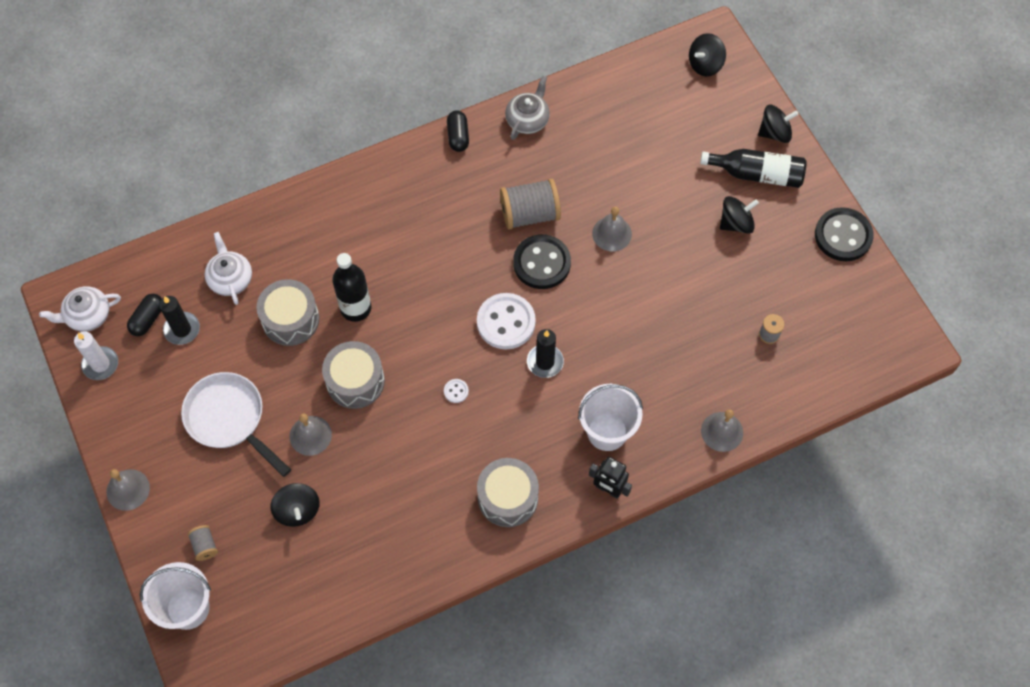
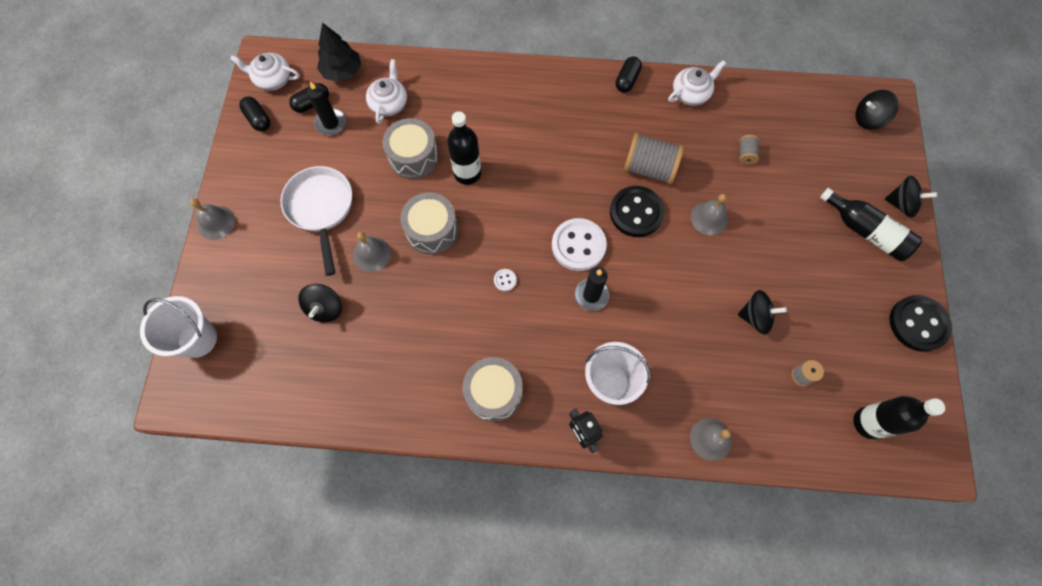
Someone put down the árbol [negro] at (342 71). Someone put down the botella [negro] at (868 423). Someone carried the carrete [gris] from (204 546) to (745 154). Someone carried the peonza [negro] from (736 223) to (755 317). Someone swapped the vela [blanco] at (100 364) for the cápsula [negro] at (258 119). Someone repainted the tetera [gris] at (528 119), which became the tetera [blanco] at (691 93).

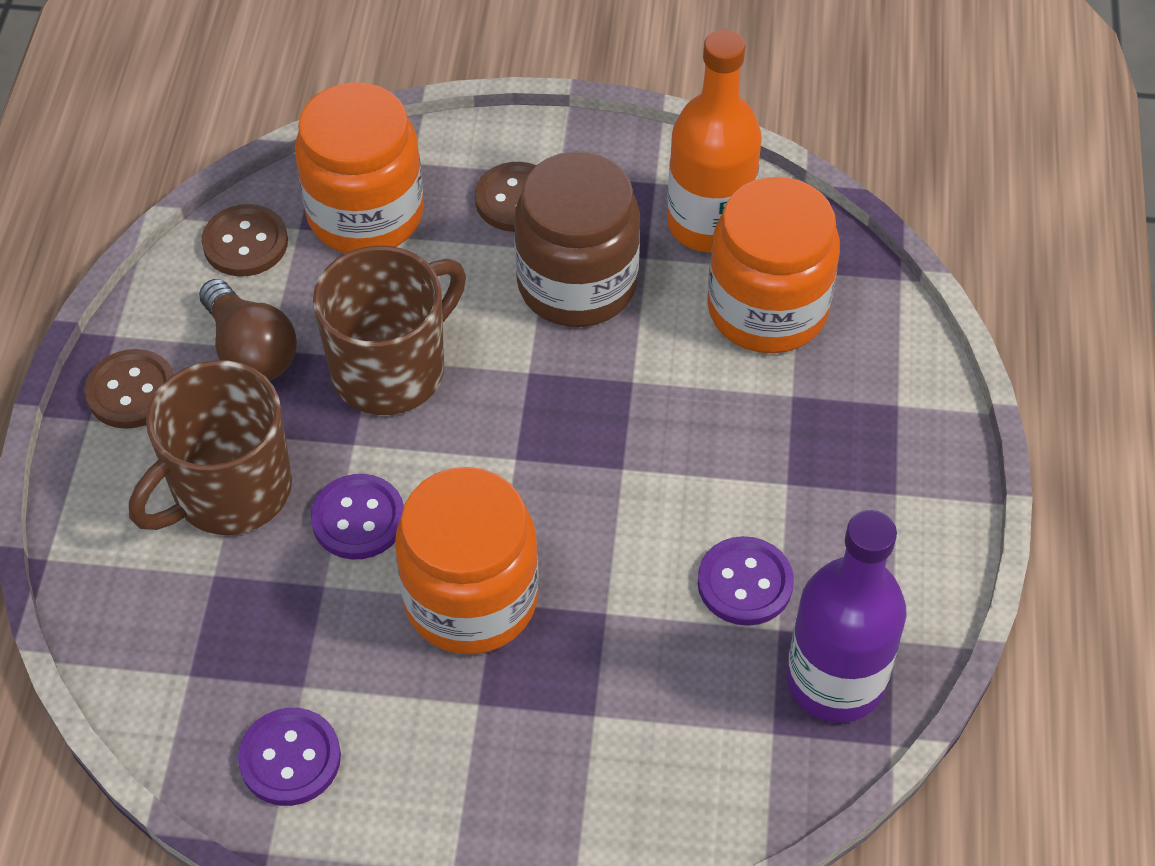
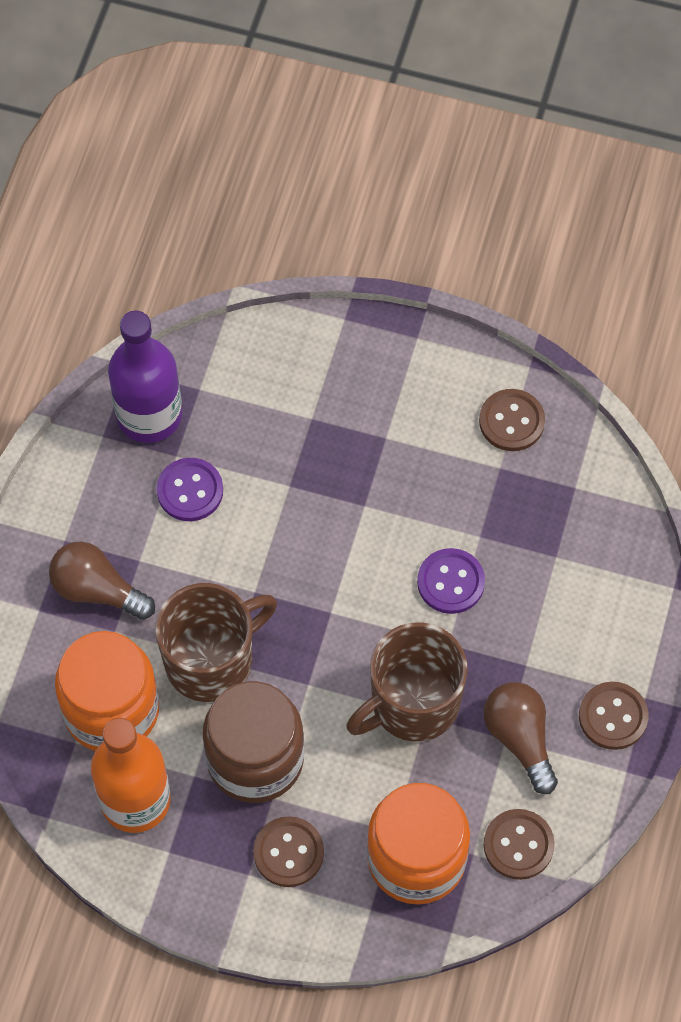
Someone took away the tarro [naranja] at (471 599). Someone put down the bombilla [marrón] at (97 590). Someone carried the taza [marrón] from (229 491) to (211 660). Someone repainted the botón [morado] at (290 758), which became the botón [marrón] at (511 421).

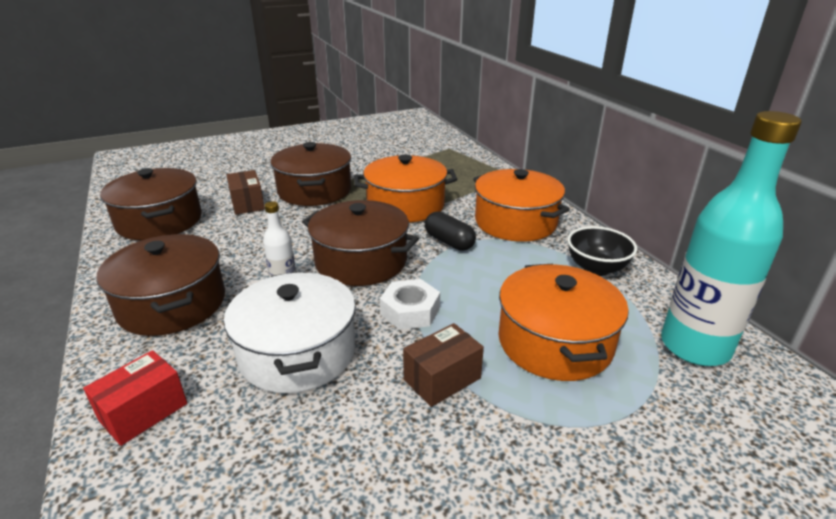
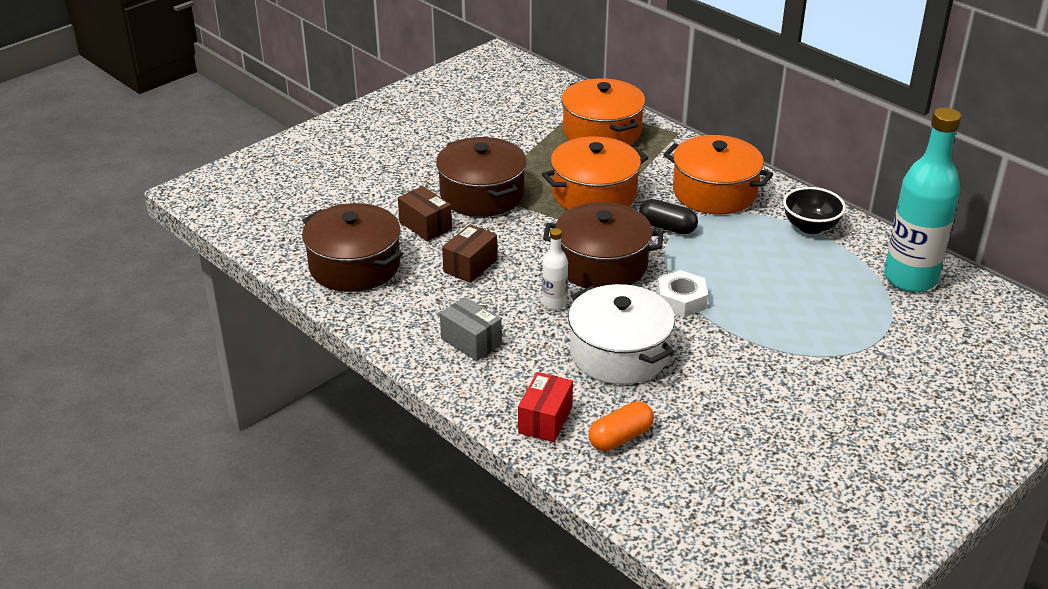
Someone put down the cápsula [naranja] at (620 438). Someone carried the caja [marrón] from (442 379) to (470 266). Someone carried the olla [naranja] from (554 342) to (602 132). Someone swapped the olla [marrón] at (172 304) for the caja [gris] at (471 341).

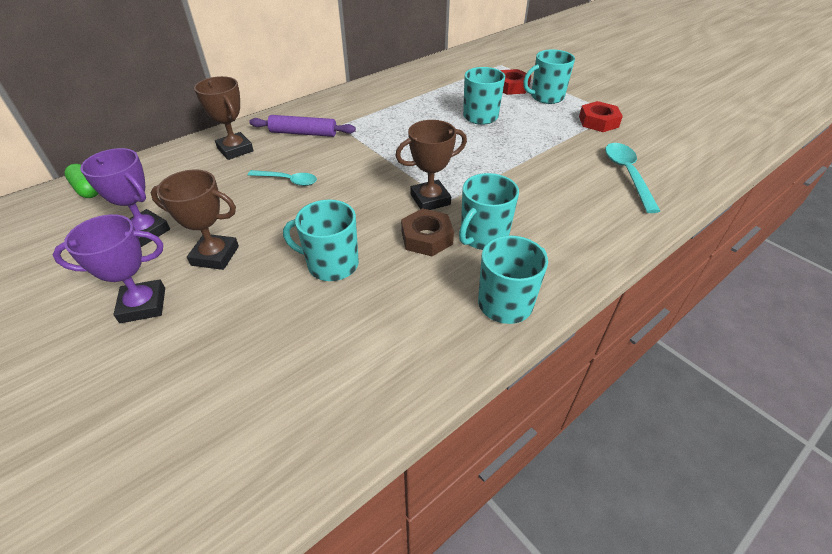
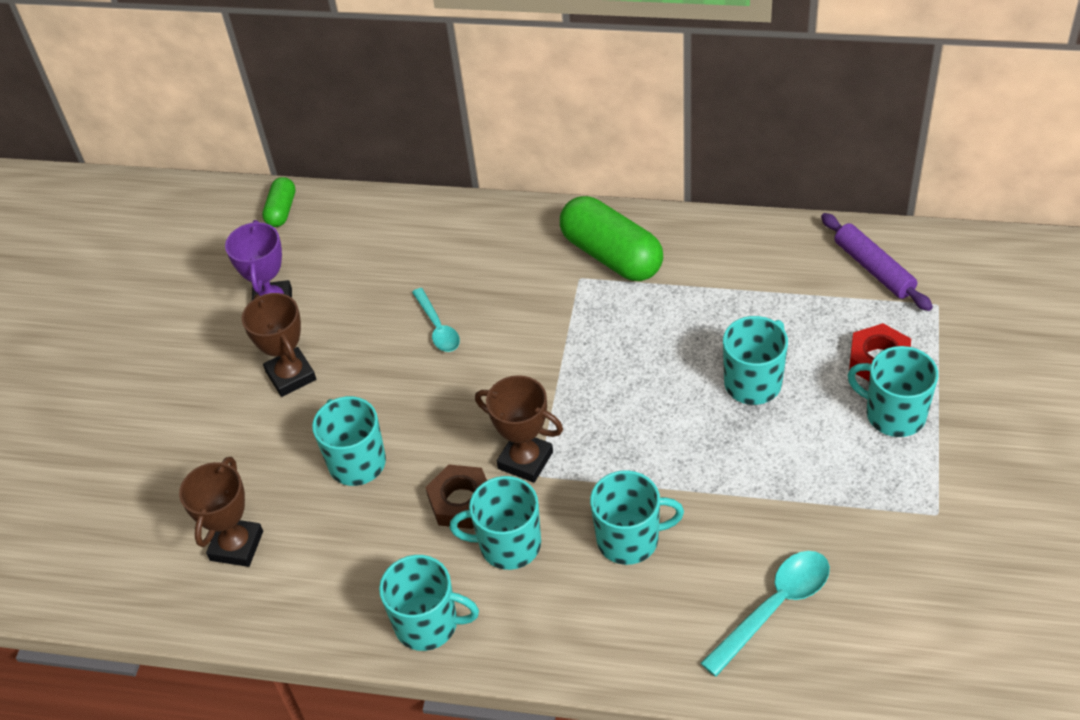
Someone took away the trofeo [morado] at (143 305). Someone took away the tuerca [rojo] at (598 122). Someone put down the cápsula [verde] at (611 255). Someone put down the taza [turquesa] at (629 539). Someone carried the trofeo [marrón] from (235 150) to (236 546). Someone carried the rodillo [morado] from (303 133) to (874 269).

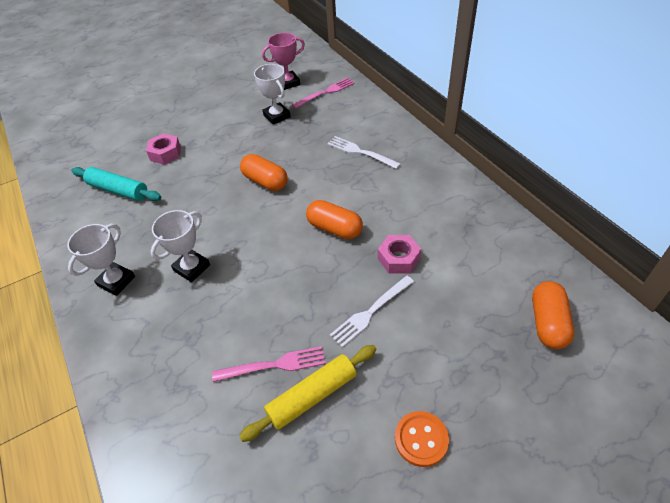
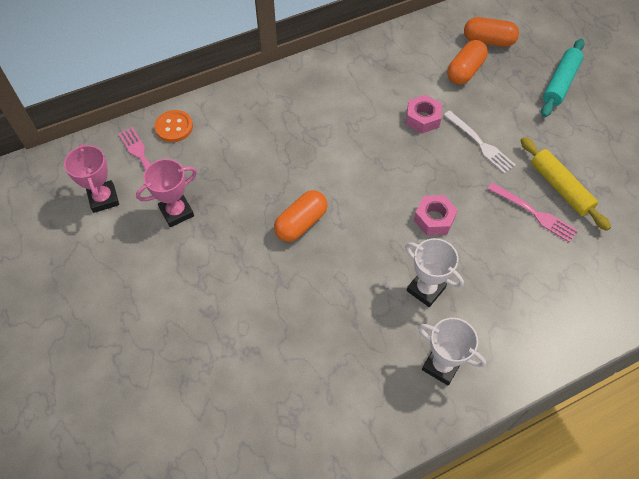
Someone took away the tenedor [blanco] at (360 152). Someone carried the rodillo [turquesa] from (118 190) to (560 83). Someone carried the tuerca [rosa] from (165 153) to (434 219). Someone carried the cápsula [naranja] from (334 228) to (465 71). Someone carried the botón [naranja] from (421 439) to (174 127). Someone repainted the trofeo [blanco] at (277 116), which became the trofeo [rosa] at (176 212). Someone rotated the tenedor [rosa] at (274 365) by 135 degrees clockwise.

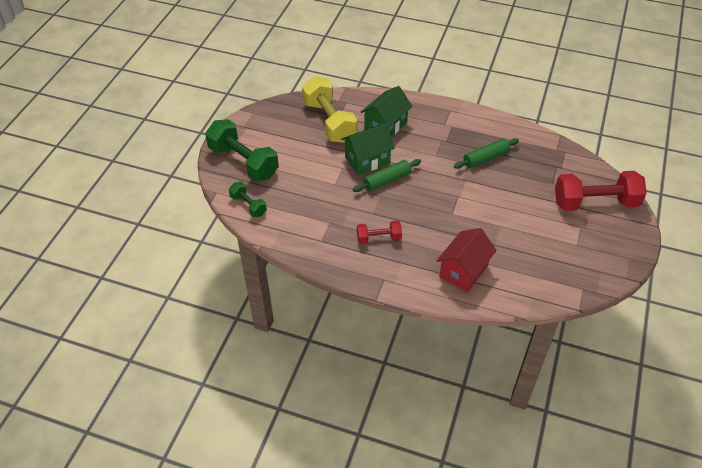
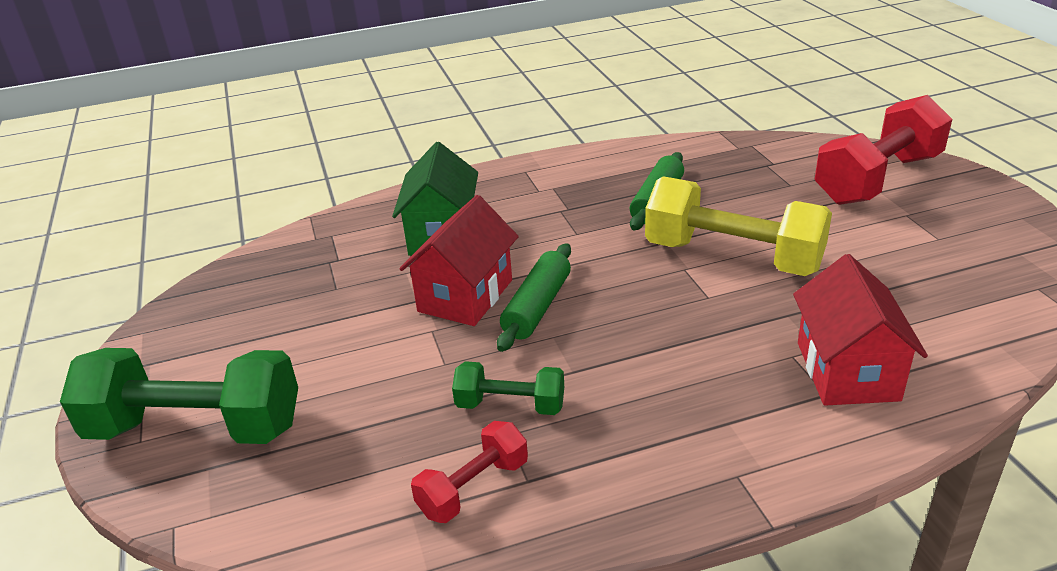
Someone carried the mancuerna [verde] from (248 205) to (510 405). Someone carried the mancuerna [amarillo] from (329 122) to (733 257). Someone carried the mancuerna [rojo] from (378 238) to (473 488). Someone repainted the casa [verde] at (367 160), which became the casa [rojo] at (465 296).

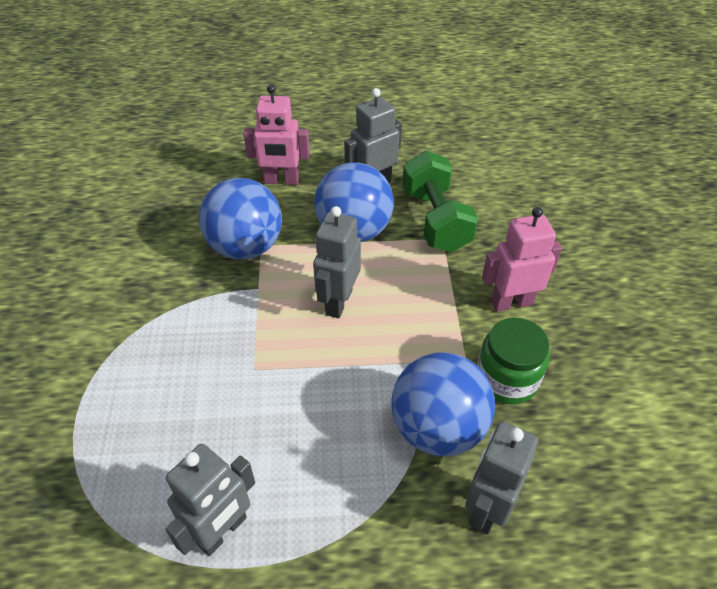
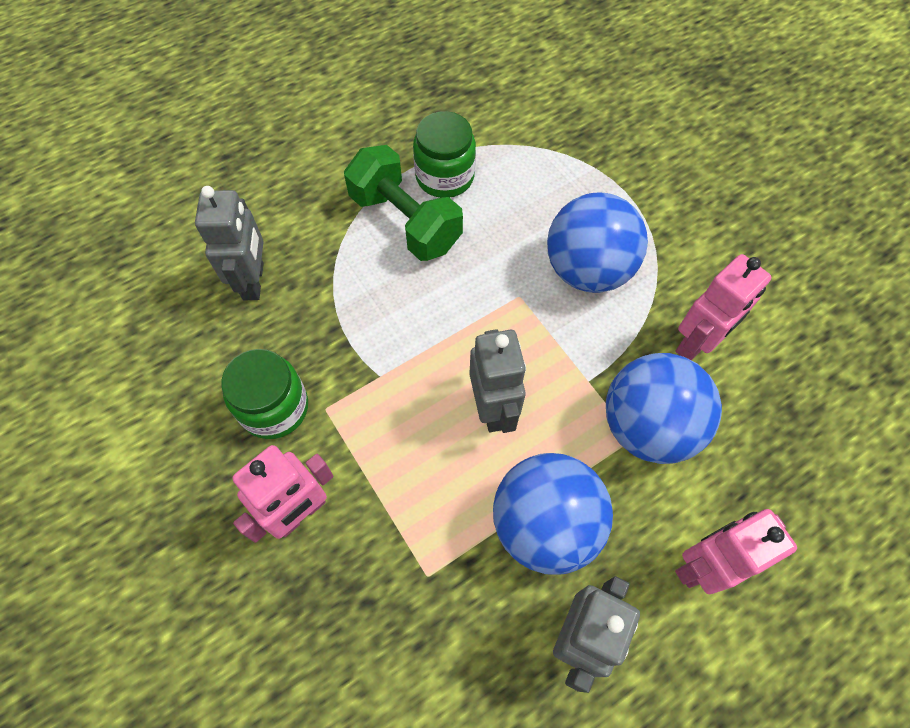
Someone put down the robot [rosa] at (696 344). Someone carried the pelota [azul] from (438 428) to (587 270). Someone carried the mancuerna [verde] from (435 220) to (405 221). Someone swapped the robot [gris] at (222 531) for the tarro [verde] at (445 176).

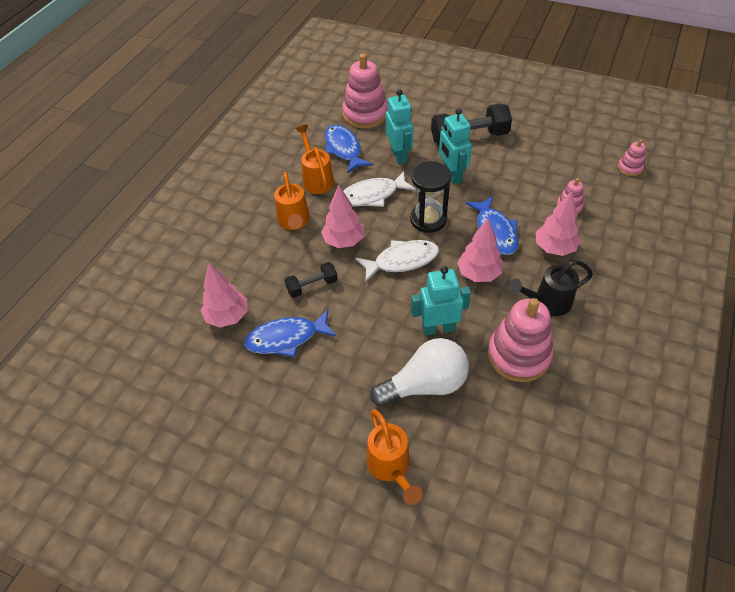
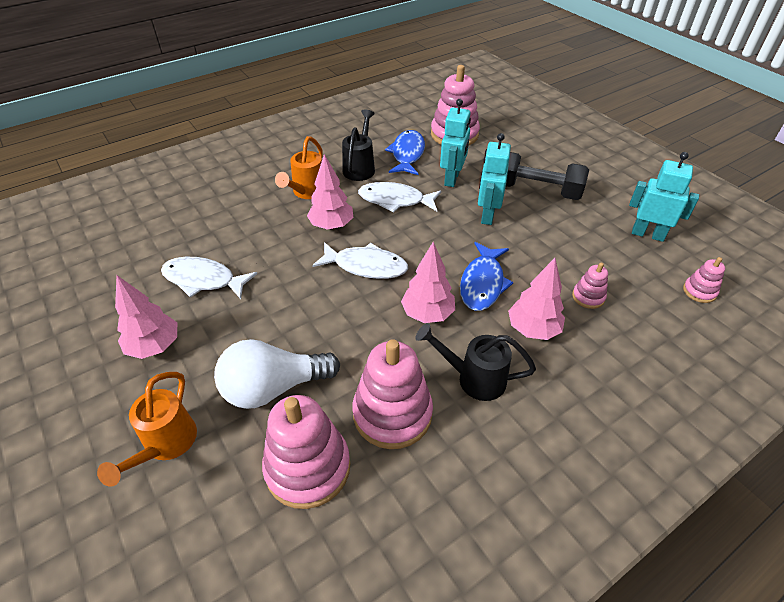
Someone took away the mancuerna [negro] at (312 286). Someone took away the reloj de arena [negro] at (428 219). Someone put down the juguete apilable [rosa] at (308 467). Someone carried the árbol [rosa] from (227 316) to (154 346). Someone carried the robot [turquesa] from (438 328) to (647 234). Someone repainted the pez [azul] at (286 338), which became the pez [blanco] at (203 280). Someone repainted the regadera [naranja] at (316 179), which became the regadera [negro] at (360 167). Someone rotated the bombilla [blanco] at (425 385) by 150 degrees clockwise.

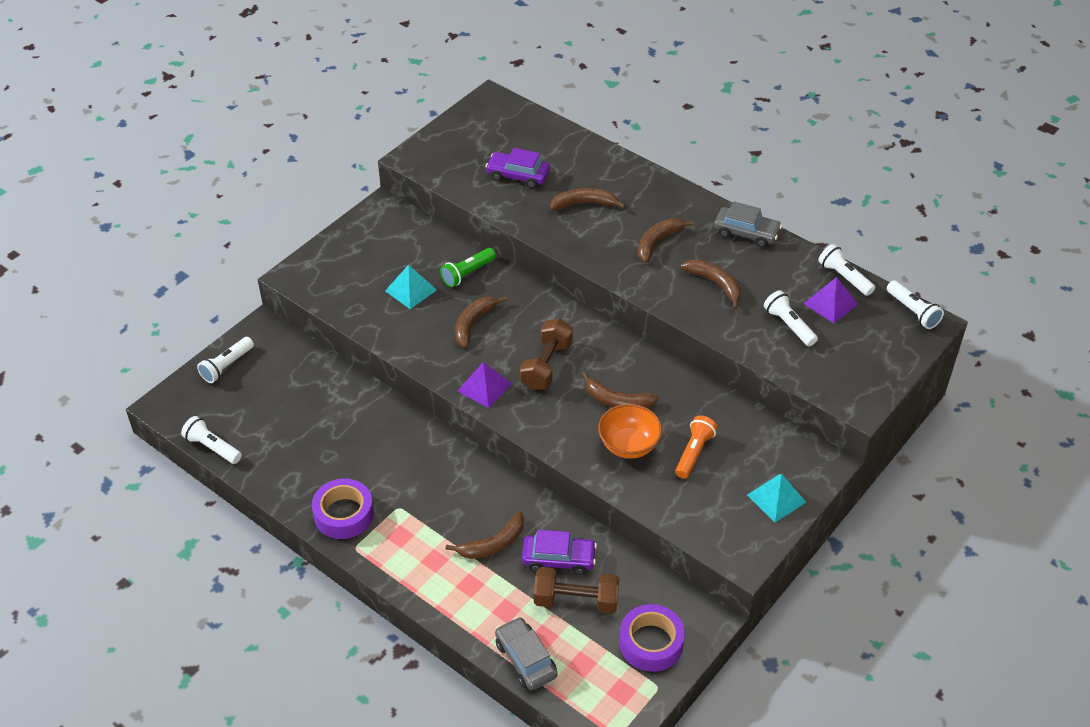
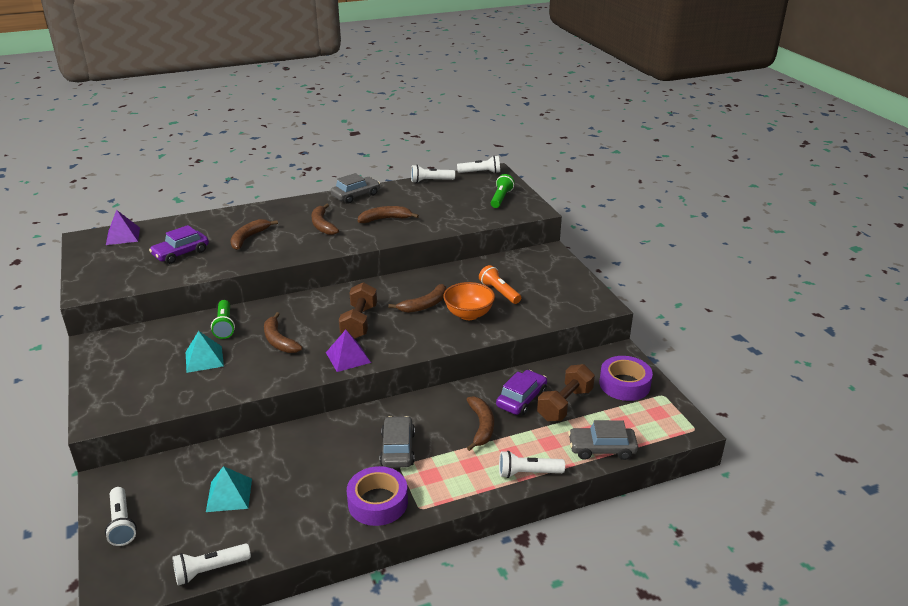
Someone put down the coche [gris] at (397 449). Someone put down the lámpara de mano [verde] at (501 198). Someone carried the pirámide [turquesa] from (776 498) to (229 495). Someone carried the lámpara de mano [blanco] from (789 325) to (528 473). Someone carried the pirámide [morado] from (830 303) to (123 236). Someone rotated the mancuerna [marrón] at (546 365) by 45 degrees clockwise.

